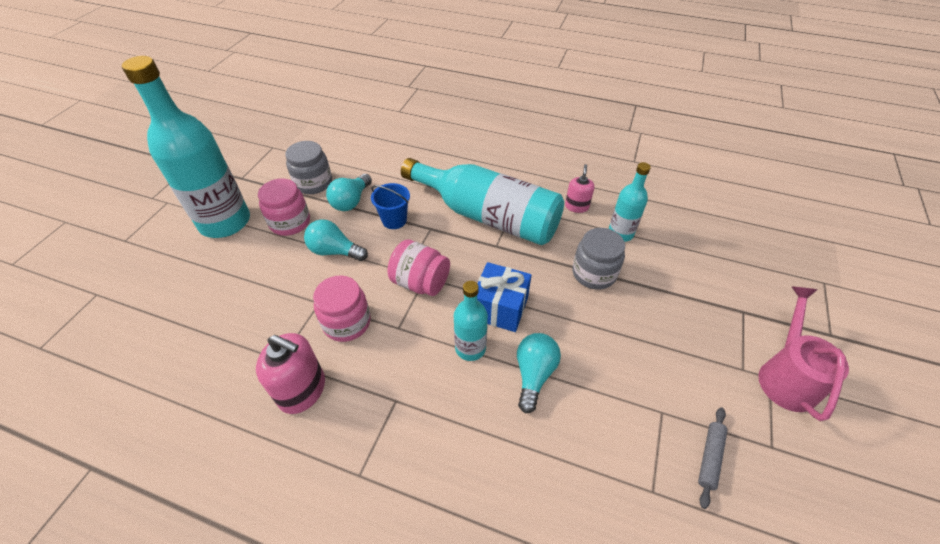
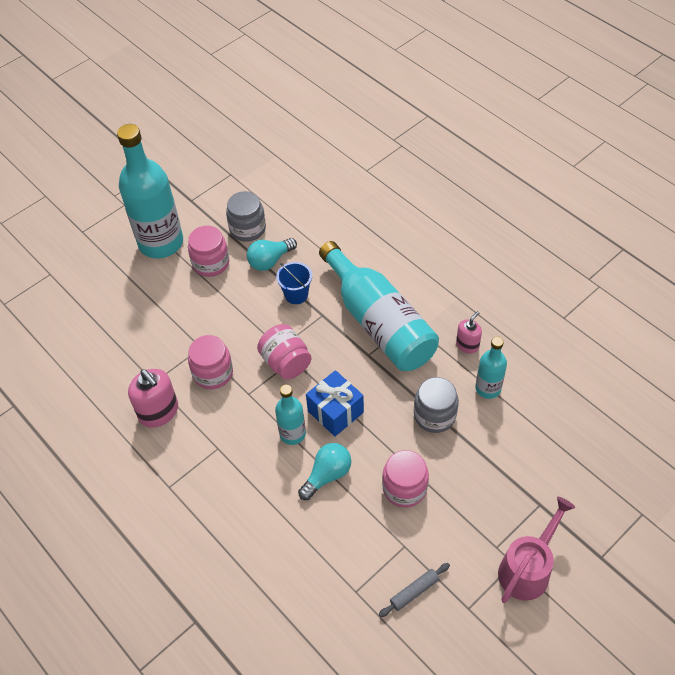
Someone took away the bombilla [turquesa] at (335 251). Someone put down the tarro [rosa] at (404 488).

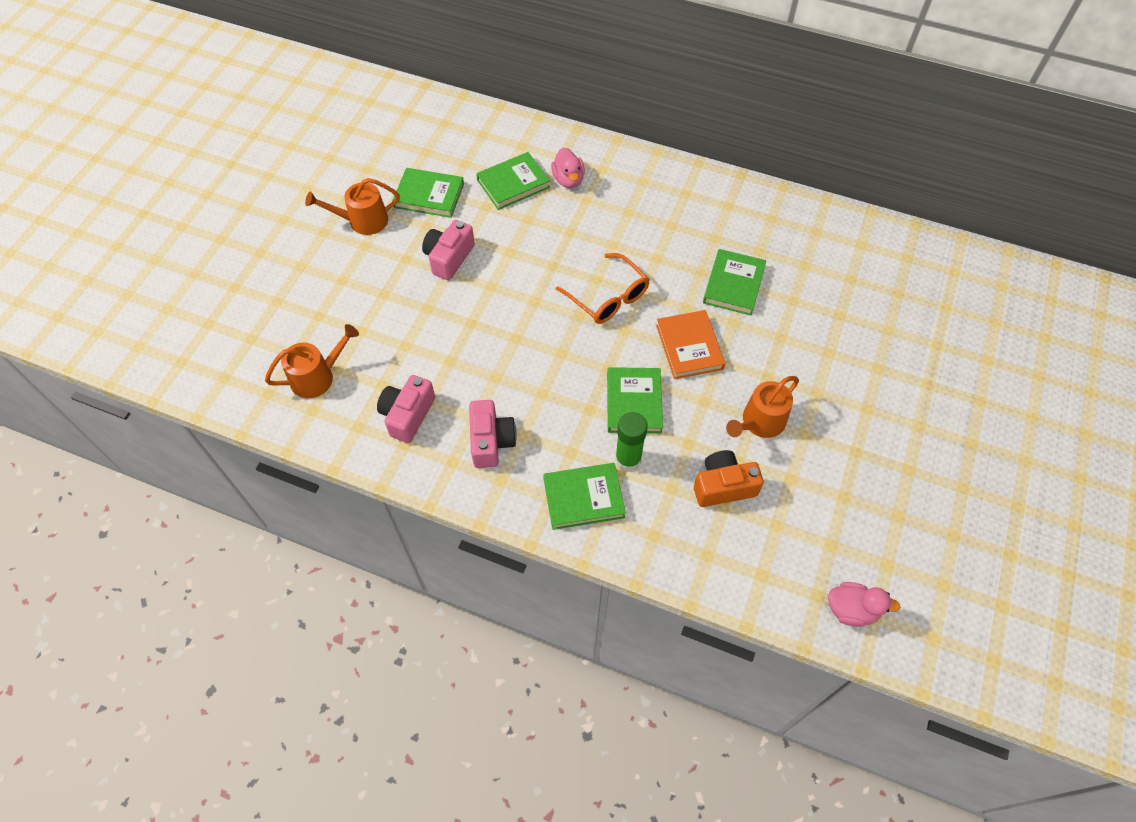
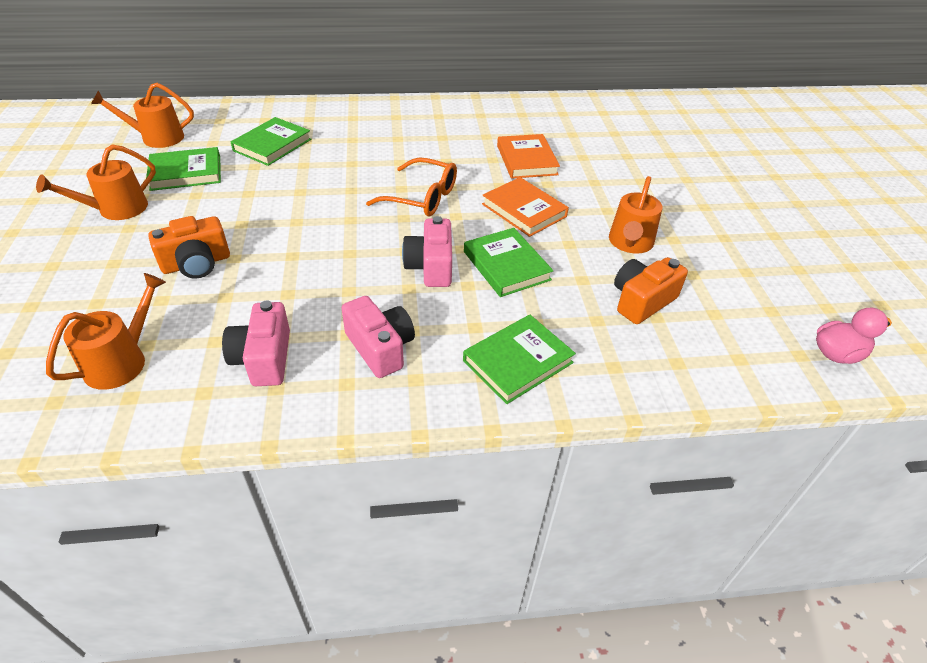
Someone took away the pato [rosa] at (568 180). Someone took away the barra de pegamento [verde] at (628 459). Someone put down the regadera [naranja] at (157 138). Someone put down the cámara [naranja] at (196 263). Someone carried the cámara [rosa] from (449 258) to (431 266). Someone repainted the libro [verde] at (733 285), which became the libro [naranja] at (527 160).

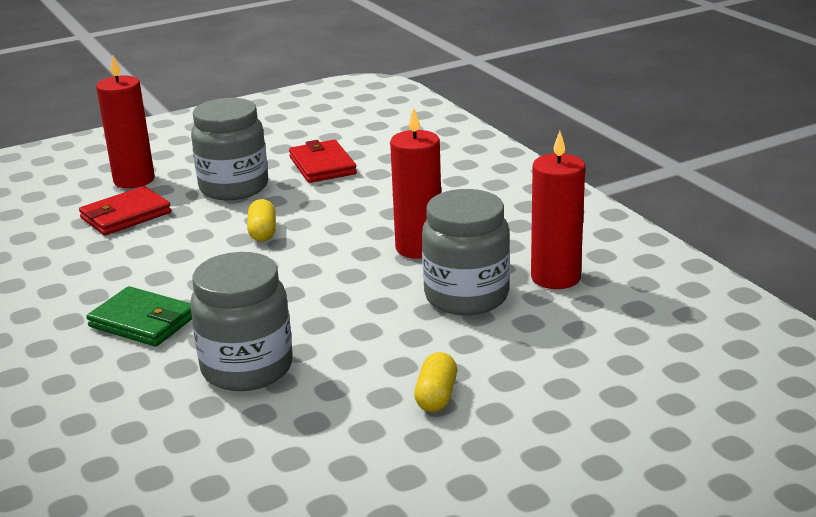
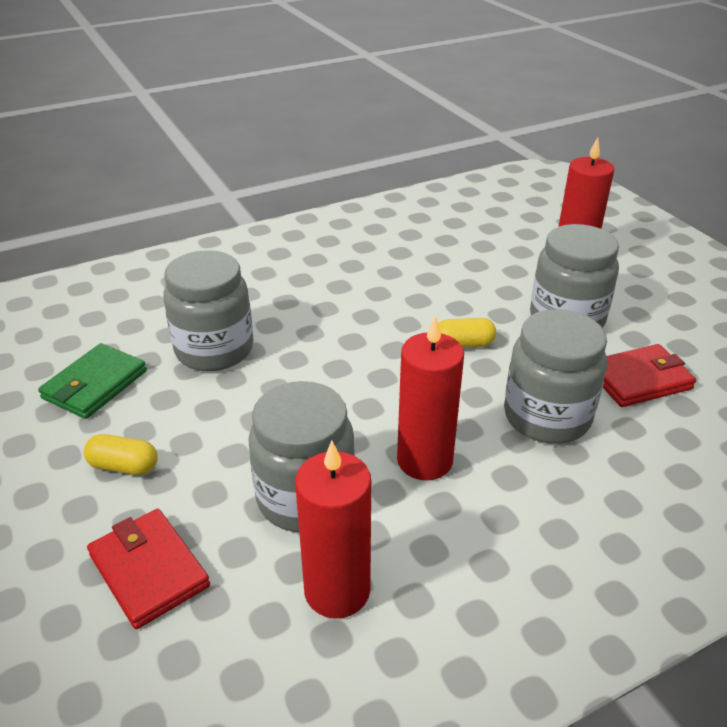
Someone put down the tarro [gris] at (546 417). Someone carried the cartera [rojo] from (125 215) to (149 570). Someone carried the cartera [verde] from (143 321) to (95 385).

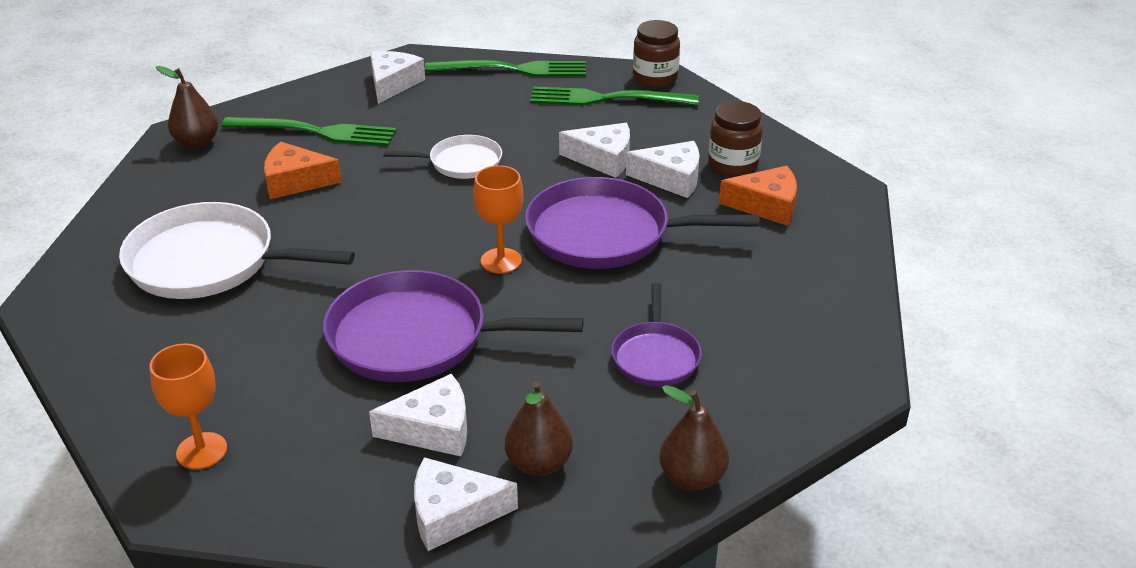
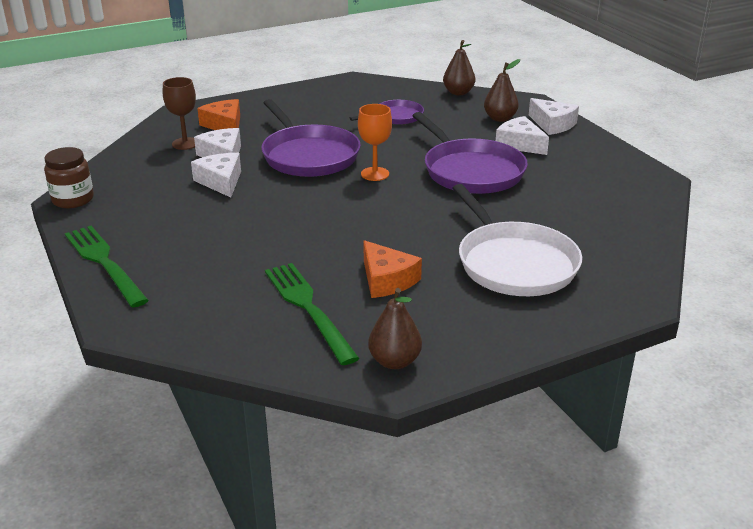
Someone took away the copa [naranja] at (202 451). Someone took away the queso [blanco] at (393 84). Someone took away the sartén [blanco] at (461 162). Someone took away the tenedor [verde] at (605 99). Someone swapped the tarro [marrón] at (733 165) for the copa [marrón] at (185 143).

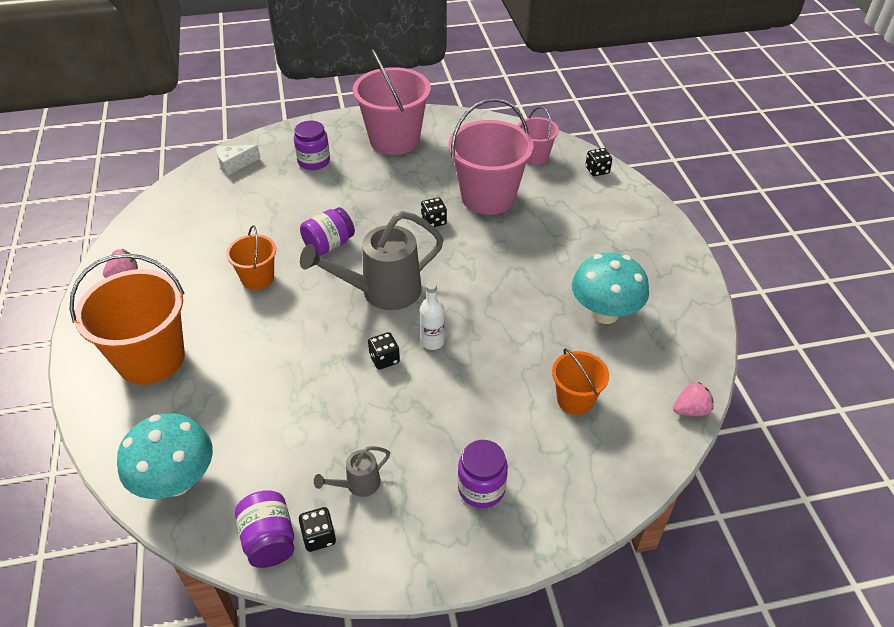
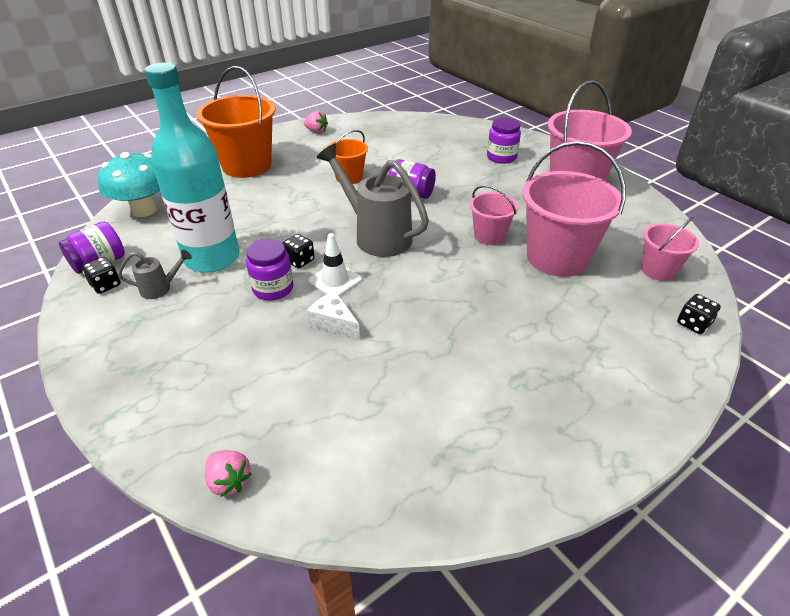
Someone took away the balde [naranja] at (575 400). Someone took away the seta [turquesa] at (604 313). Someone put down the botella [turquesa] at (212 258). Someone carried the queso [blanco] from (234 164) to (334 323). Someone carried the tarro [morado] from (481 488) to (273 288). Someone carried the fresa [rosa] from (690 410) to (229 481). Someone swapped the botella [blanco] at (432 342) for the cono de tráfico [blanco] at (335 280). Someone swapped the dado [negro] at (434 221) for the balde [rosa] at (489 236). Someone rotated the regadera [gris] at (358 484) by 135 degrees clockwise.

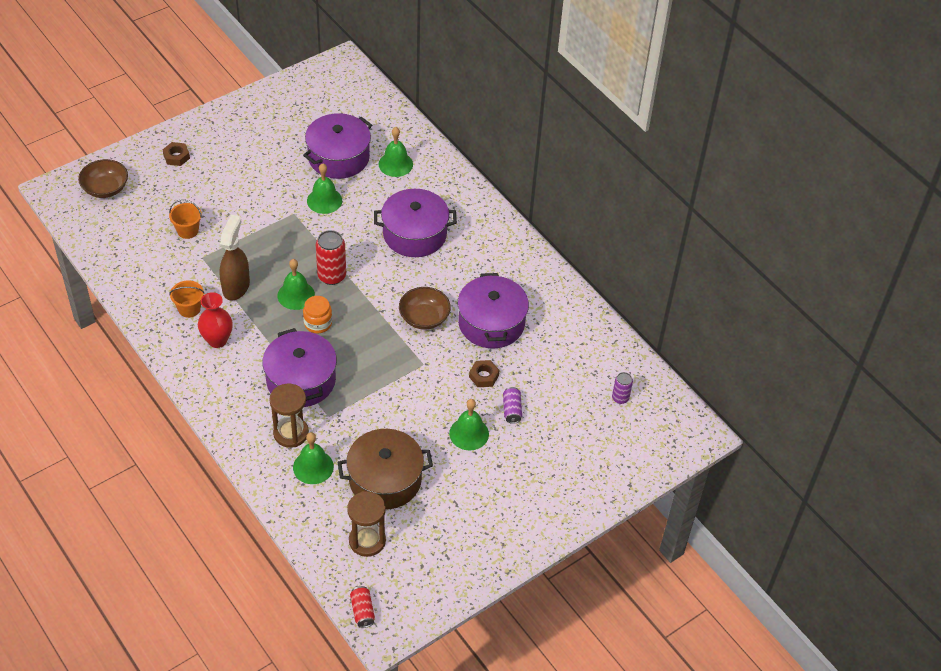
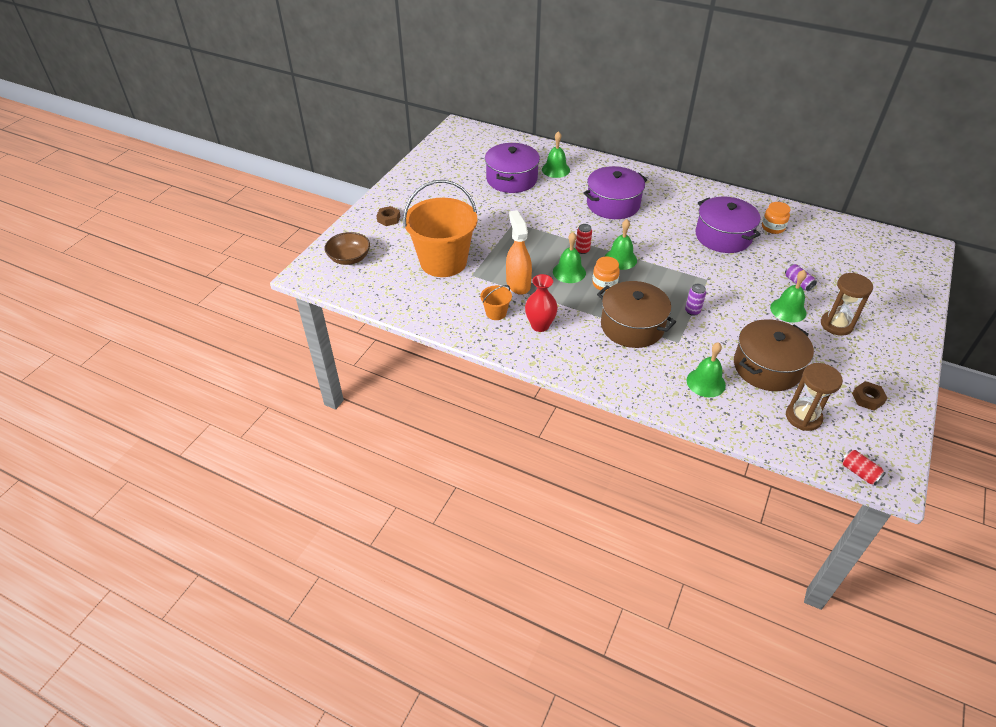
Someone took away the cuenco [marrón] at (424 318). Someone put down the tarro [naranja] at (773 227). Someone carried the reloj de arena [marrón] from (291 433) to (836 325). Someone carried the campana [verde] from (324 200) to (620 259). Someone carried the tuerca [marrón] from (484 376) to (867 398). Someone carried the lata [morado] from (620 398) to (692 311). Someone repainted the pulverizador [marrón] at (236 286), which became the pulverizador [naranja] at (518 284). Someone repainted the olla [morado] at (301 380), which became the olla [marrón] at (632 326). Someone scaled the balde [naranja] at (187 230) by 2.43. Someone scaled the lata [rojo] at (332 276) by 0.58.

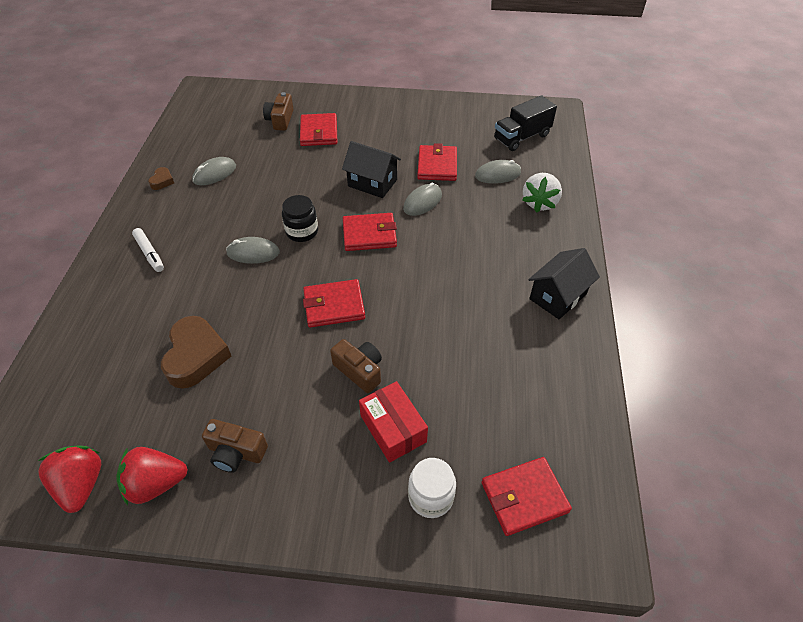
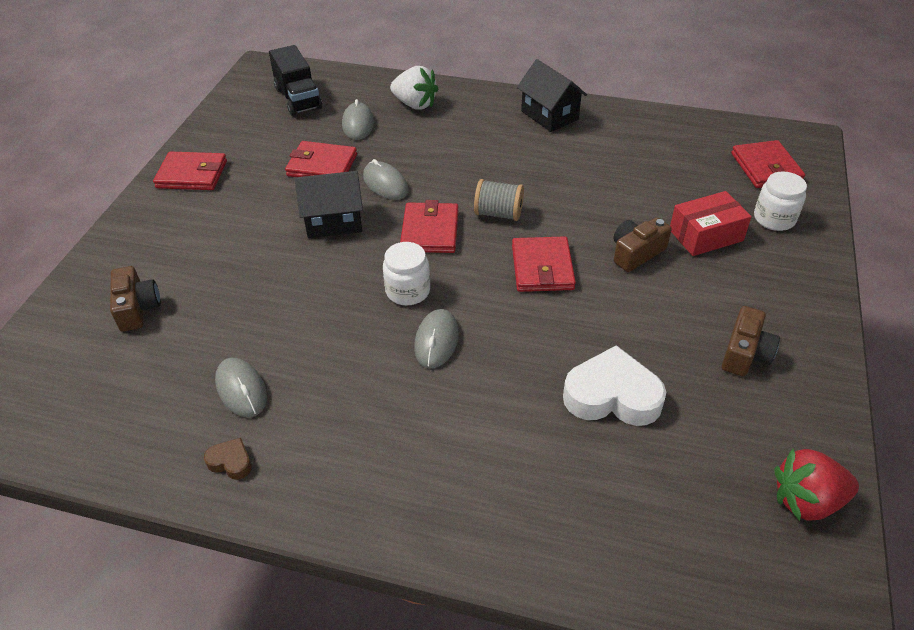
Someone took away the fresa [rojo] at (156 483). Someone took away the rotulador [blanco] at (149 253). Someone put down the carrete [gris] at (498 213). Someone carried the cartera [rojo] from (319 132) to (192 174). Someone repainted the corazón [marrón] at (196 356), which became the corazón [blanco] at (612 396). Someone repainted the tarro [negro] at (302 231), which became the tarro [blanco] at (408 291). Someone rotated the cámara [marrón] at (280 120) by 120 degrees counterclockwise. Someone rotated the casa [negro] at (372 183) by 45 degrees clockwise.

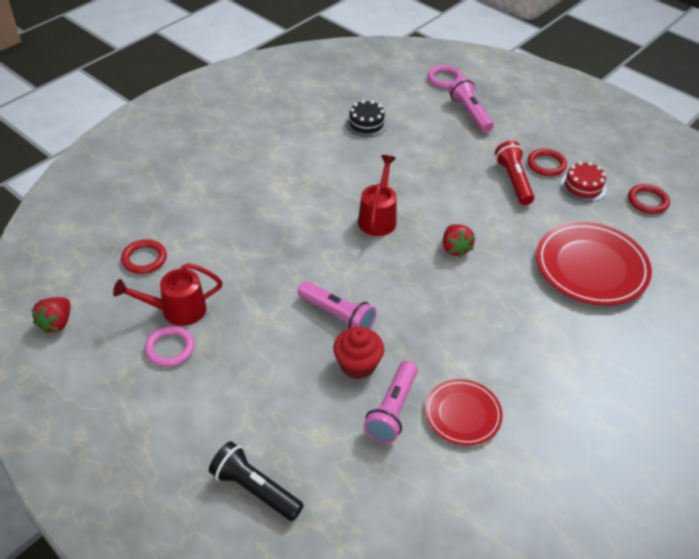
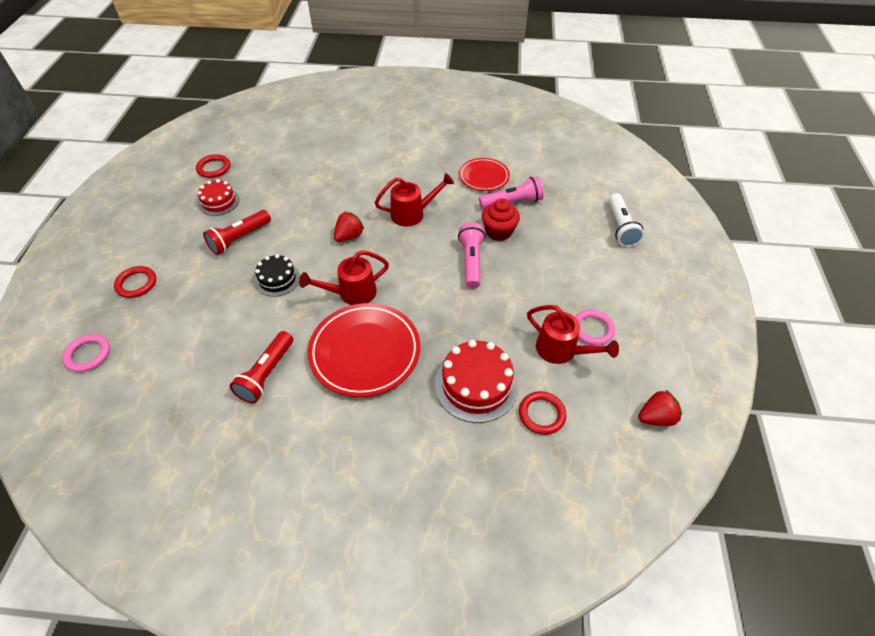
Someone took away the lámpara de mano [rosa] at (470 113). Someone put down the lámpara de mano [rojo] at (266 374). Someone put down the regadera [rojo] at (412 214). Someone put down the tarta [rojo] at (476 385). Someone carried the tarta [negro] from (366 123) to (277 279). Someone carried the anillo [rojo] from (546 164) to (136 284). Someone carried the plato [rojo] from (591 267) to (365 352). Someone repainted the lámpara de mano [negro] at (255 489), which became the lámpara de mano [blanco] at (620 227).

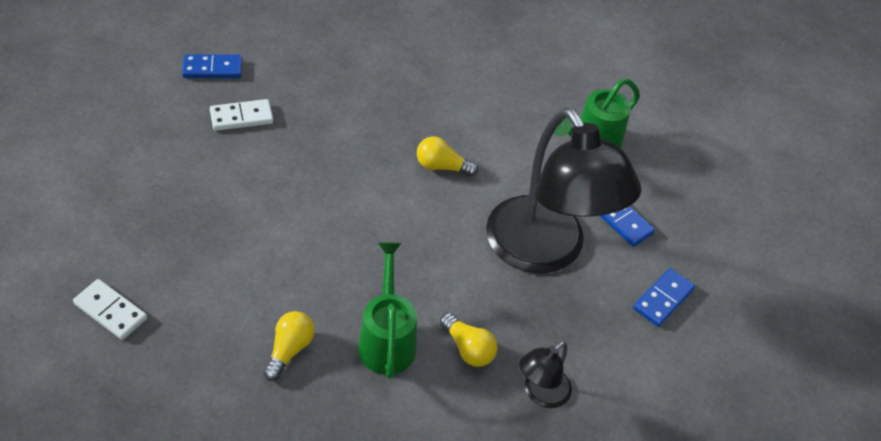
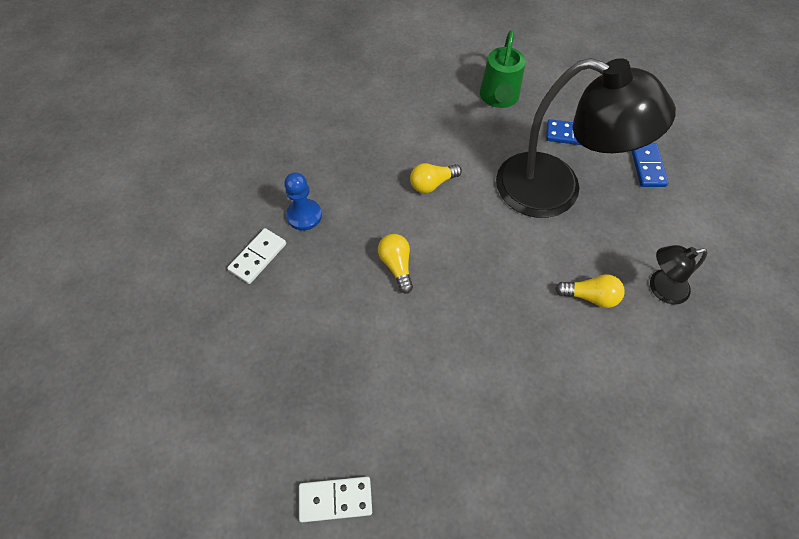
Someone took away the ficha de dominó [azul] at (212 68). Someone took away the regadera [verde] at (387 340). Someone put down the peón [azul] at (304 216). Someone carried the bombilla [amarillo] from (289 350) to (396 266). Someone rotated the lámpara [negro] at (540 394) by 75 degrees clockwise.

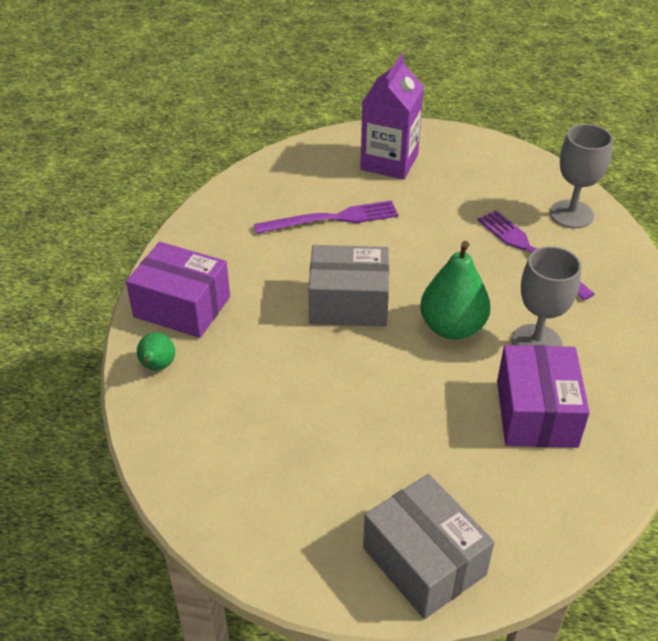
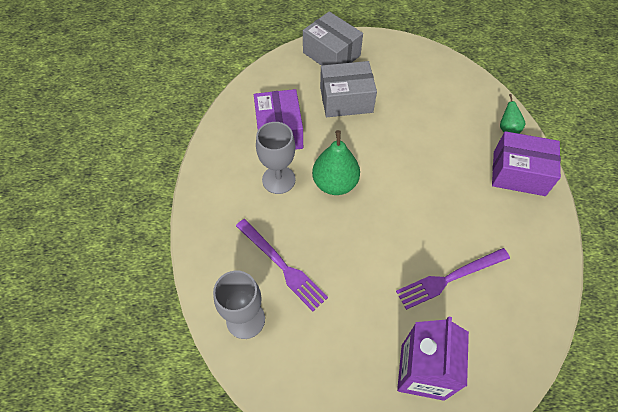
Someone carried the caja [gris] from (348 303) to (346 100).

